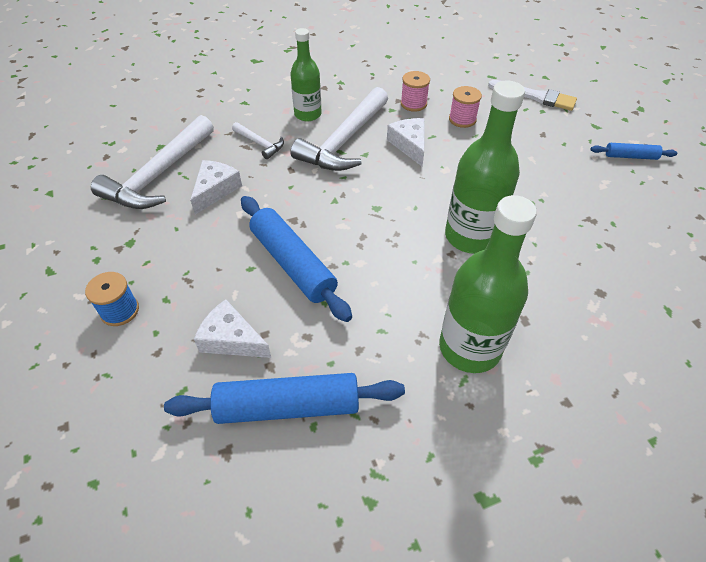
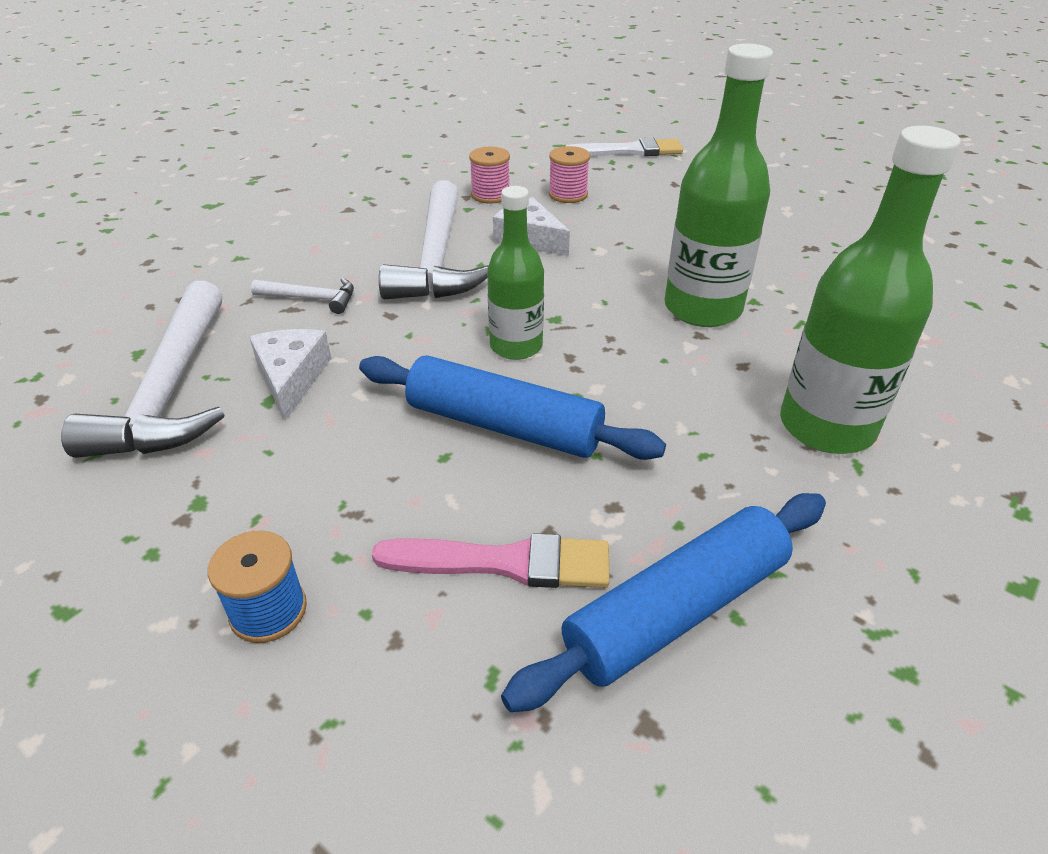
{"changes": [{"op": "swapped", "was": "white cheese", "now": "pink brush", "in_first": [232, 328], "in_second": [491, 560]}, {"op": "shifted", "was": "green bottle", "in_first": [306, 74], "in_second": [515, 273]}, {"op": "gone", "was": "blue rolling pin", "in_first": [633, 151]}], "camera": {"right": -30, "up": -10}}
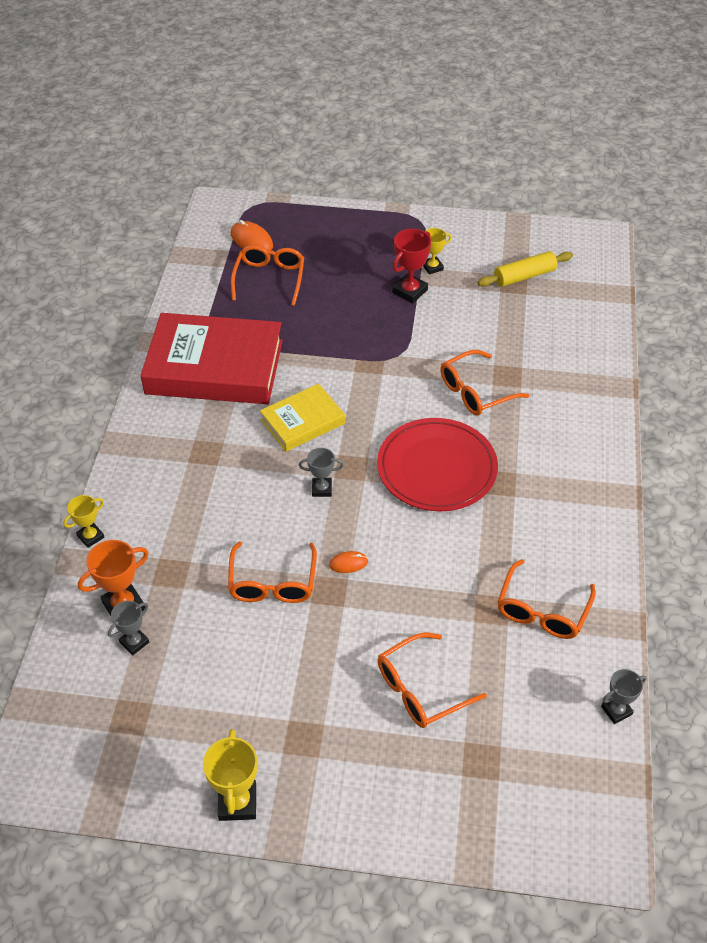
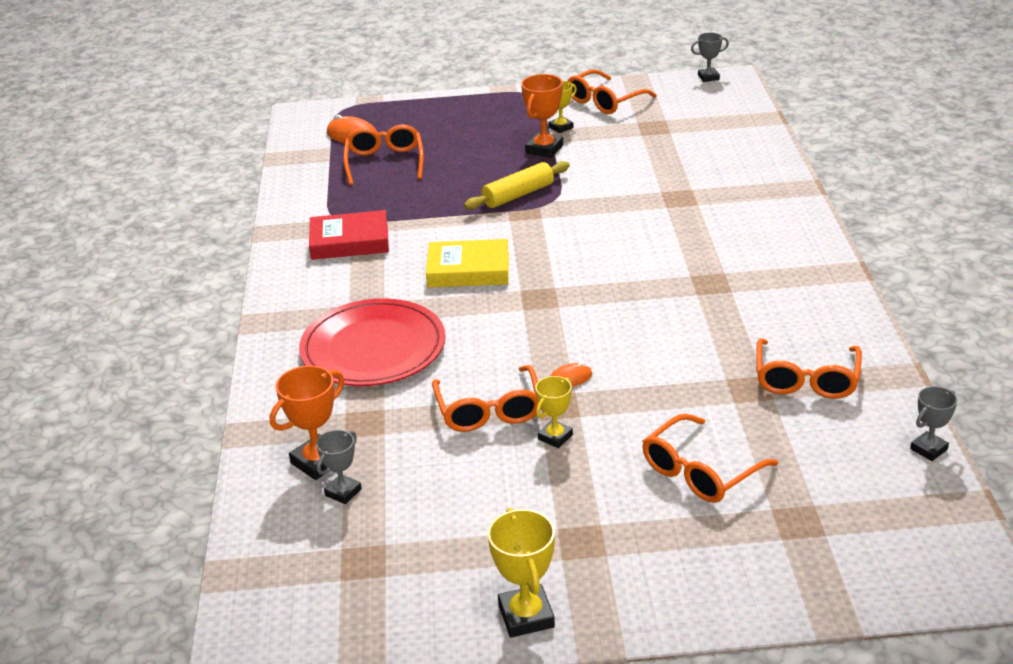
{"changes": [{"op": "shifted", "was": "yellow trophy", "in_first": [84, 521], "in_second": [554, 412]}, {"op": "scaled", "was": "red book", "in_first": [211, 358], "in_second": [349, 235], "ratio": 0.53}, {"op": "rotated", "was": "yellow book", "in_first": [302, 418], "in_second": [467, 263], "clockwise": 45}, {"op": "shifted", "was": "grey trophy", "in_first": [321, 472], "in_second": [710, 57]}, {"op": "shifted", "was": "red plate", "in_first": [437, 464], "in_second": [372, 342]}, {"op": "repainted", "was": "red trophy", "now": "orange trophy", "in_first": [411, 266], "in_second": [542, 116]}, {"op": "shifted", "was": "orange glasses", "in_first": [484, 383], "in_second": [612, 91]}, {"op": "shifted", "was": "yellow rolling pin", "in_first": [525, 269], "in_second": [517, 185]}], "camera": {"right": -10, "up": -15}}
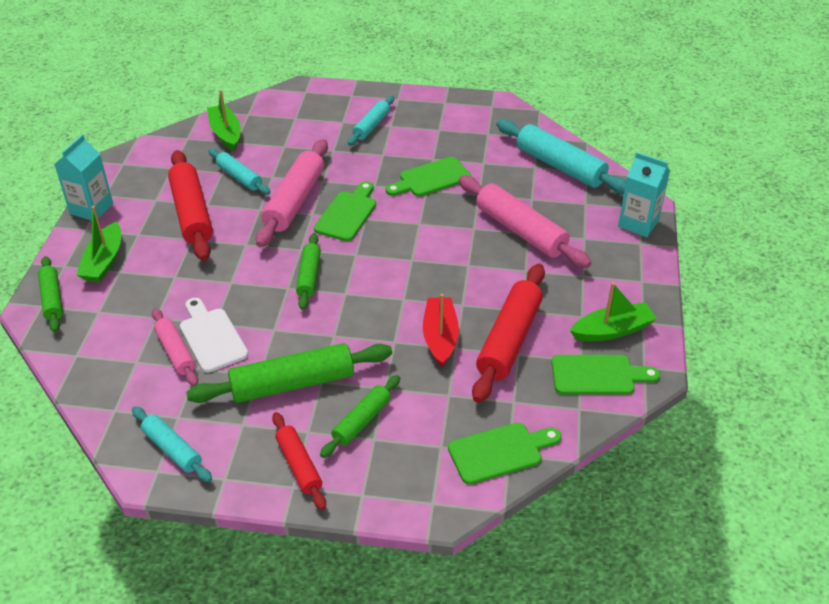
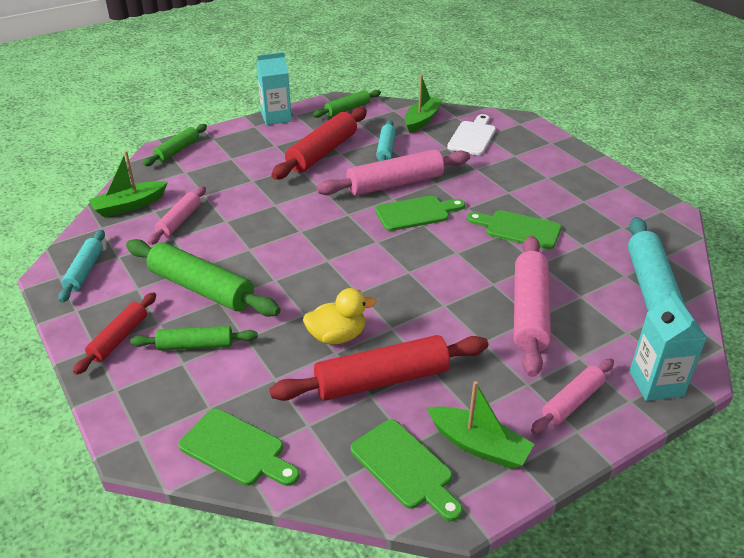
{"changes": [{"op": "shifted", "was": "green boat", "in_first": [99, 244], "in_second": [128, 184]}, {"op": "shifted", "was": "white cutting board", "in_first": [214, 335], "in_second": [471, 134]}, {"op": "shifted", "was": "green rolling pin", "in_first": [308, 271], "in_second": [347, 104]}, {"op": "gone", "was": "turquoise rolling pin", "in_first": [371, 121]}, {"op": "swapped", "was": "red boat", "now": "yellow duck", "in_first": [441, 330], "in_second": [339, 316]}, {"op": "new", "now": "pink rolling pin", "in_second": [572, 396]}], "camera": {"right": 50, "up": -5}}
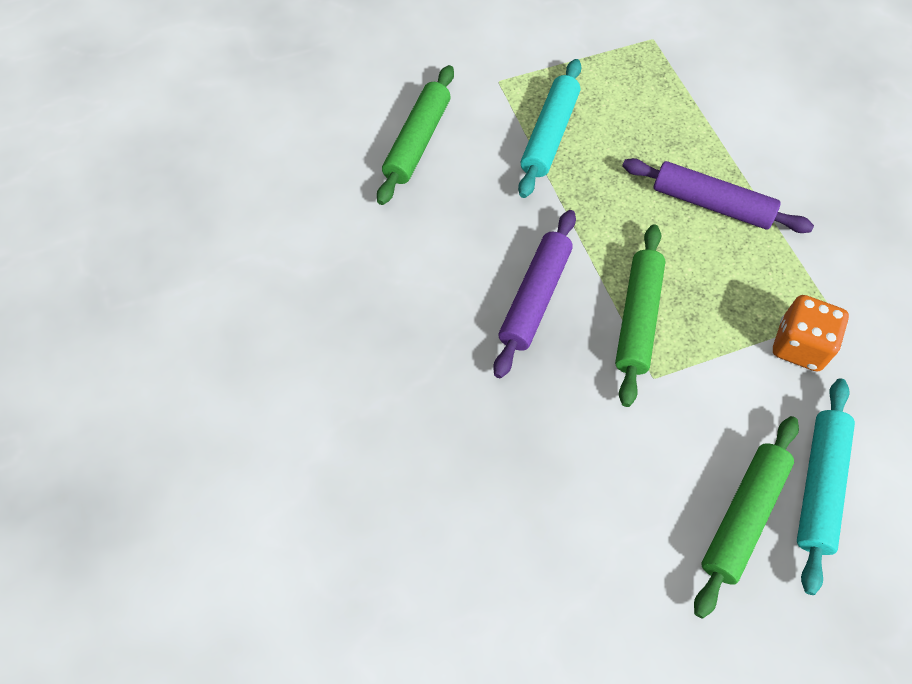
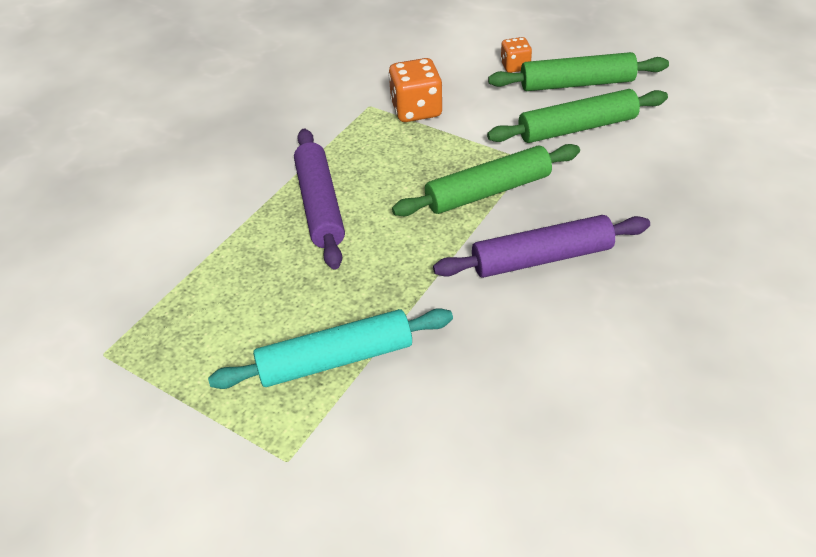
{"changes": [{"op": "shifted", "was": "green rolling pin", "in_first": [415, 135], "in_second": [577, 116]}, {"op": "swapped", "was": "turquoise rolling pin", "now": "orange dice", "in_first": [826, 486], "in_second": [516, 55]}], "camera": {"right": -125, "up": -15}}
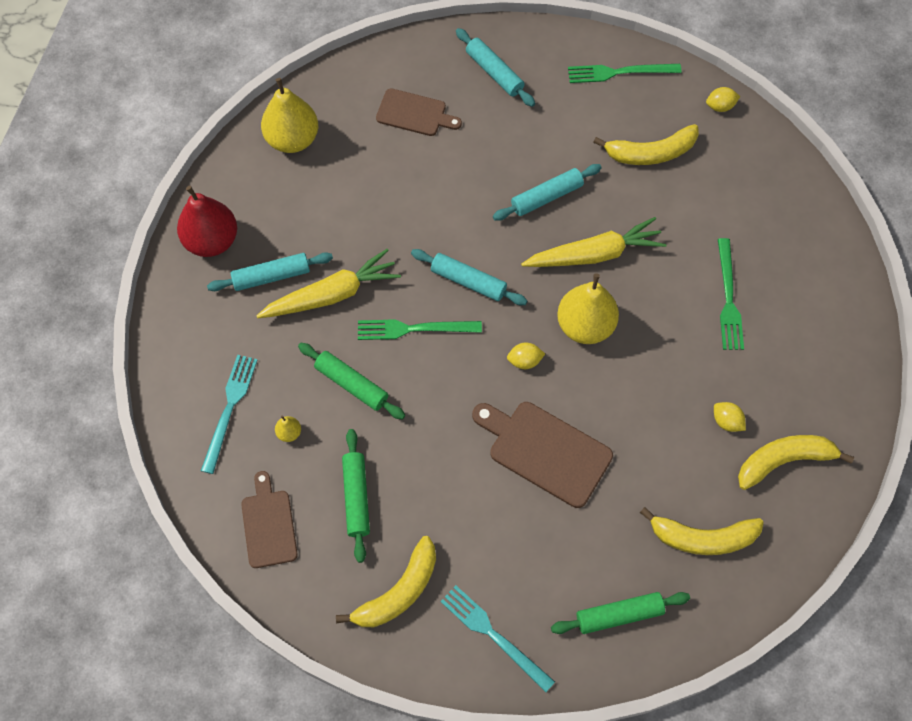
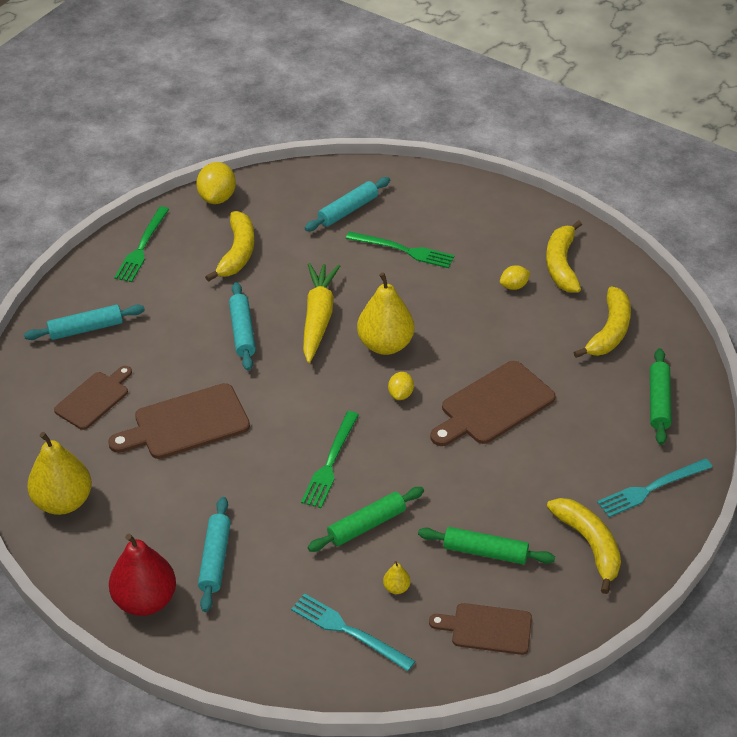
{"changes": [{"op": "gone", "was": "yellow carrot", "in_first": [329, 283]}, {"op": "shifted", "was": "turquoise rolling pin", "in_first": [469, 277], "in_second": [347, 204]}, {"op": "scaled", "was": "yellow lemon", "in_first": [723, 99], "in_second": [216, 183], "ratio": 1.71}, {"op": "new", "now": "brown cutting board", "in_second": [179, 421]}], "camera": {"right": -70, "up": -20}}
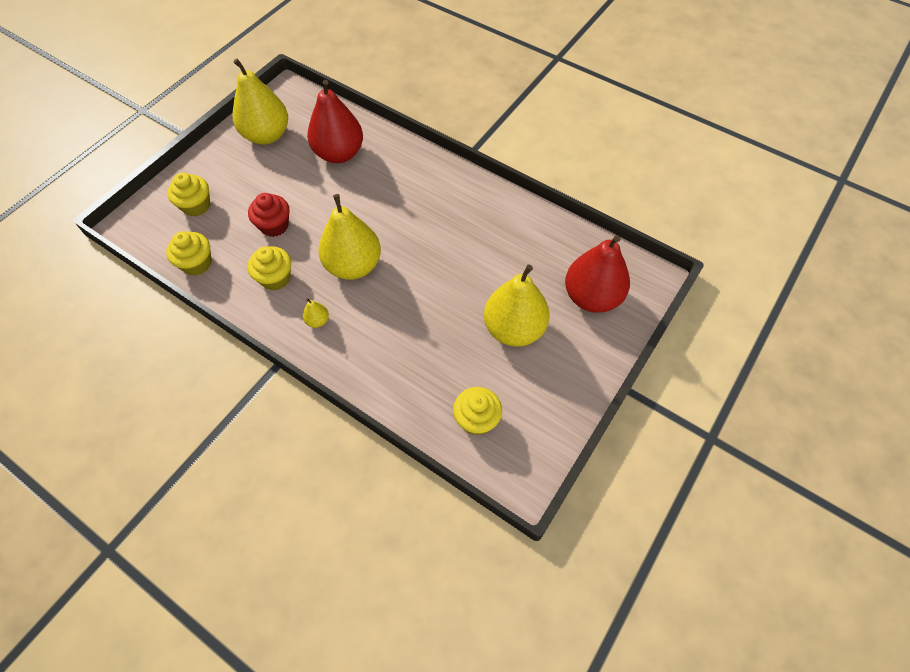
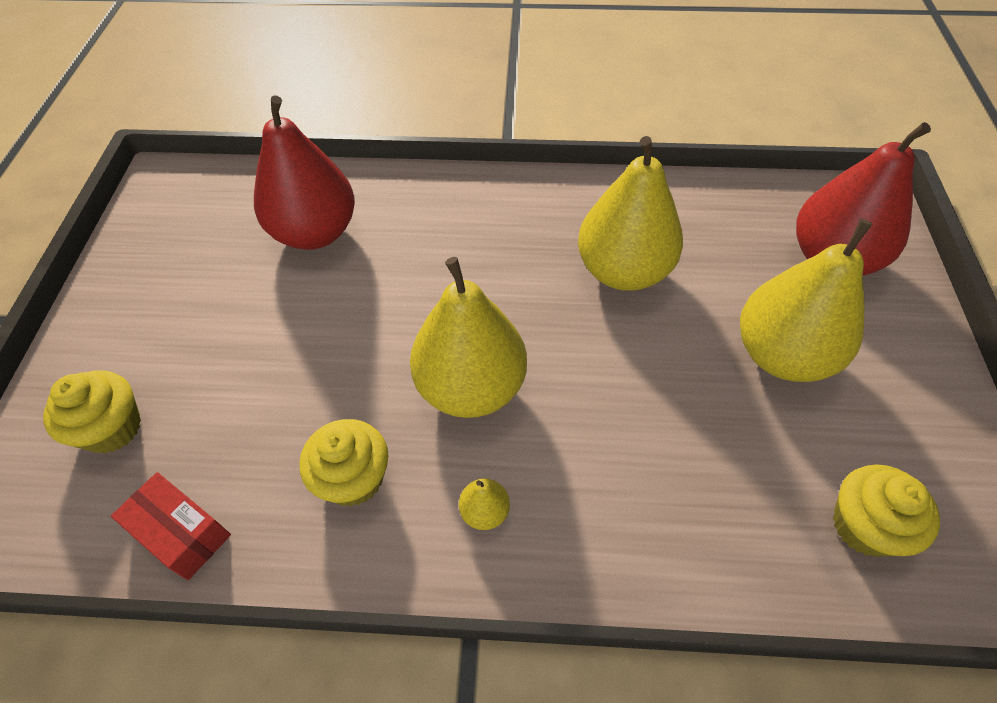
{"changes": [{"op": "swapped", "was": "yellow cupcake", "now": "red box", "in_first": [189, 253], "in_second": [171, 526]}, {"op": "shifted", "was": "yellow pear", "in_first": [260, 102], "in_second": [630, 213]}, {"op": "gone", "was": "red cupcake", "in_first": [269, 215]}], "camera": {"right": -30, "up": -5}}
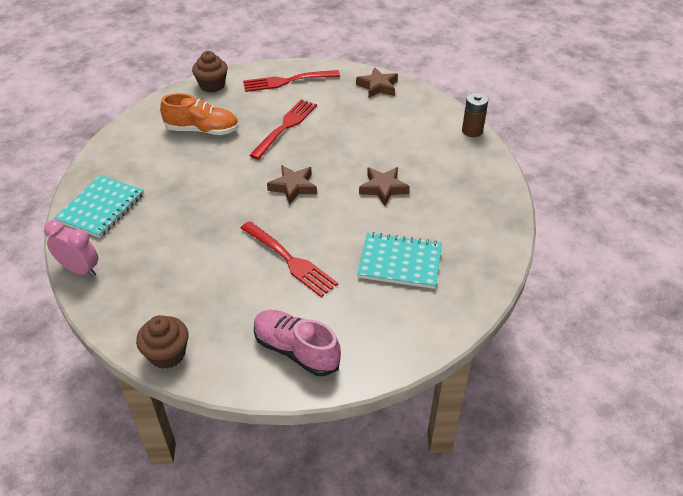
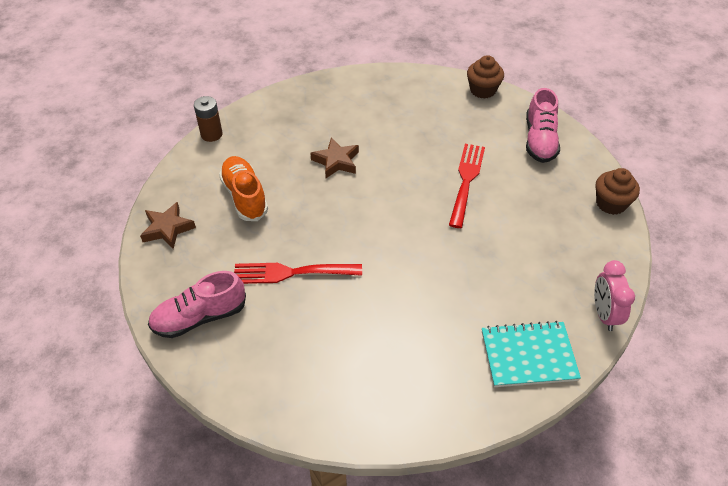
{"changes": [{"op": "shifted", "was": "orange shoe", "in_first": [199, 114], "in_second": [243, 188]}, {"op": "shifted", "was": "brown cupcake", "in_first": [210, 72], "in_second": [485, 77]}, {"op": "swapped", "was": "red fork", "now": "pink shoe", "in_first": [291, 81], "in_second": [197, 304]}, {"op": "gone", "was": "brown star", "in_first": [292, 185]}, {"op": "gone", "was": "turquoise notebook", "in_first": [399, 260]}], "camera": {"right": -120, "up": 5}}
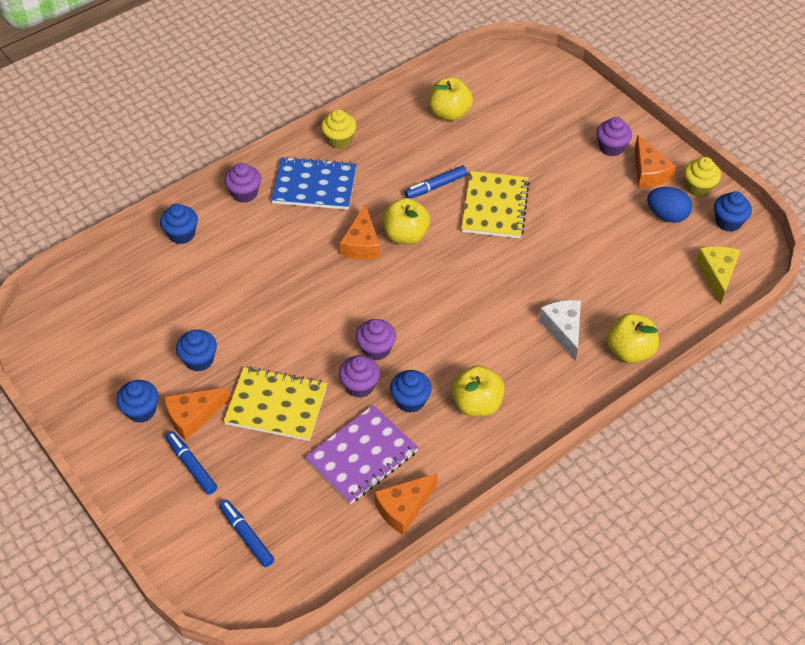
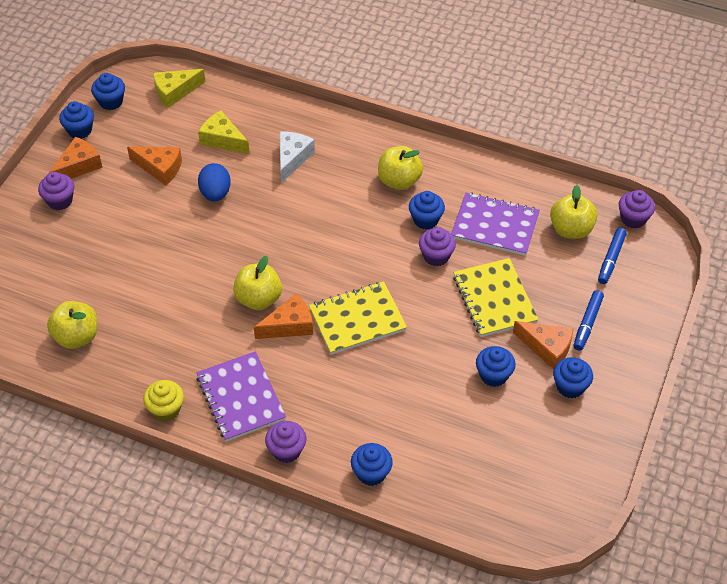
{"changes": [{"op": "repainted", "was": "blue notebook", "now": "purple notebook", "in_first": [314, 183], "in_second": [241, 396]}, {"op": "shifted", "was": "purple cupcake", "in_first": [376, 340], "in_second": [637, 209]}, {"op": "shifted", "was": "orange cheese", "in_first": [406, 504], "in_second": [154, 166]}, {"op": "gone", "was": "blue marker", "in_first": [435, 182]}, {"op": "shifted", "was": "yellow notebook", "in_first": [495, 204], "in_second": [358, 318]}, {"op": "rotated", "was": "white cheese", "in_first": [560, 330], "in_second": [297, 157], "clockwise": 150}, {"op": "shifted", "was": "yellow apple", "in_first": [633, 338], "in_second": [573, 212]}, {"op": "shifted", "was": "blue egg", "in_first": [669, 205], "in_second": [214, 182]}, {"op": "repainted", "was": "yellow cupcake", "now": "blue cupcake", "in_first": [702, 177], "in_second": [76, 120]}, {"op": "new", "now": "yellow cheese", "in_second": [224, 132]}], "camera": {"right": -120, "up": 0}}
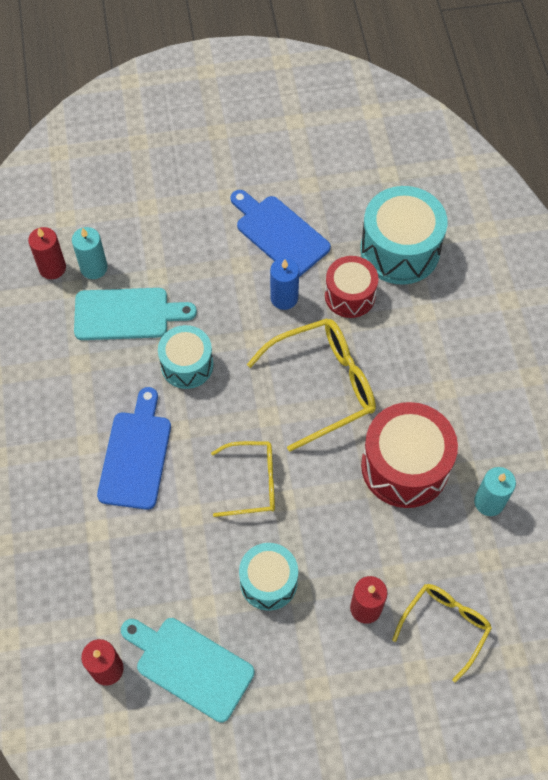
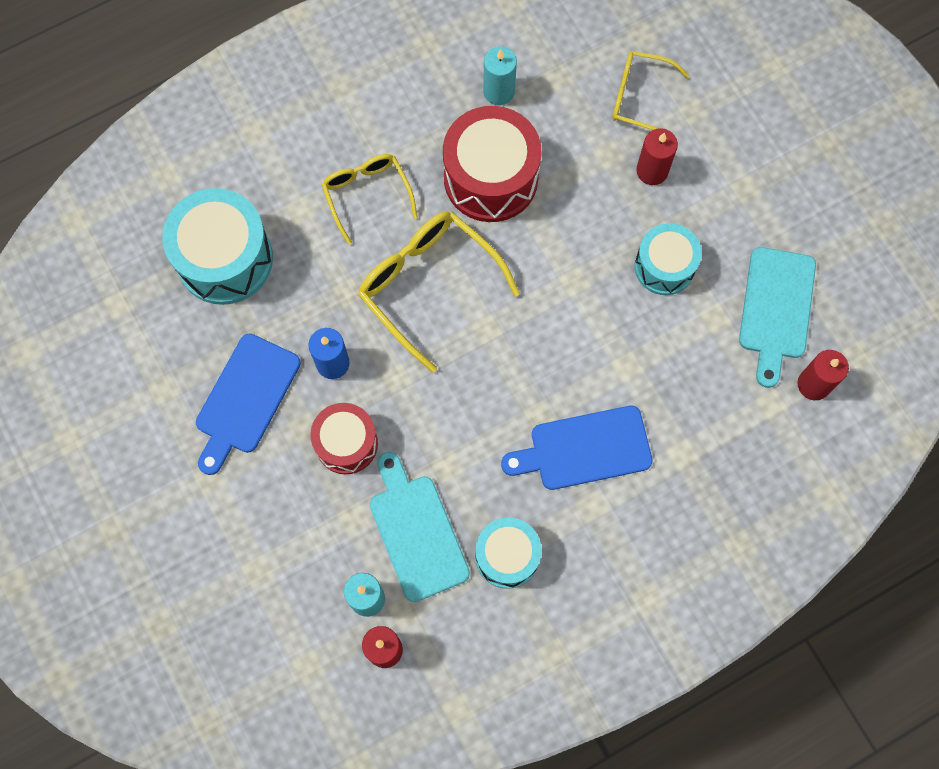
{"changes": [{"op": "shifted", "was": "turquoise drum", "in_first": [185, 357], "in_second": [508, 553]}, {"op": "shifted", "was": "yellow glasses", "in_first": [243, 479], "in_second": [370, 199]}, {"op": "shifted", "was": "red drum", "in_first": [351, 287], "in_second": [344, 438]}], "camera": {"right": -110, "up": 10}}
